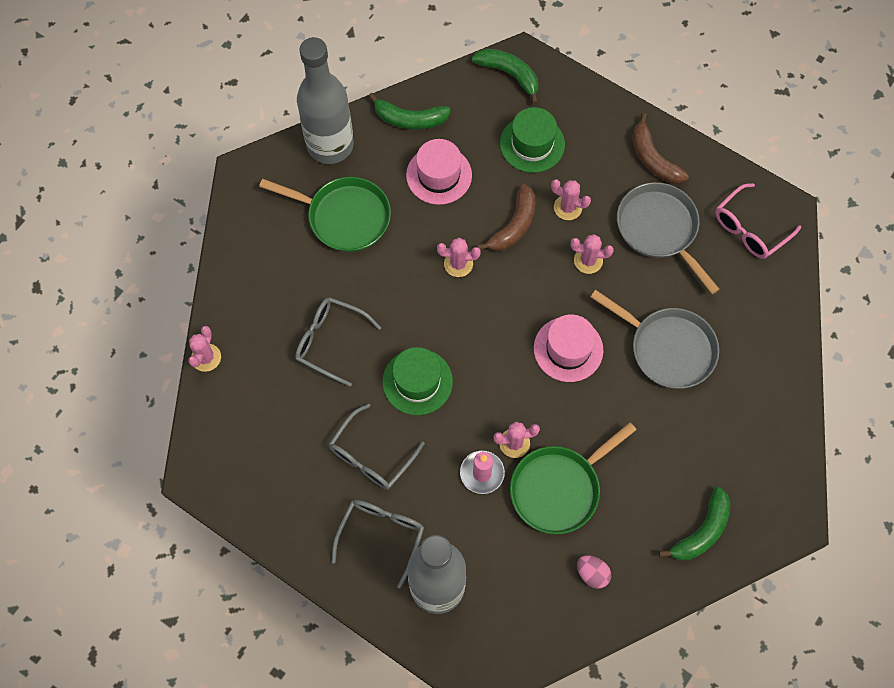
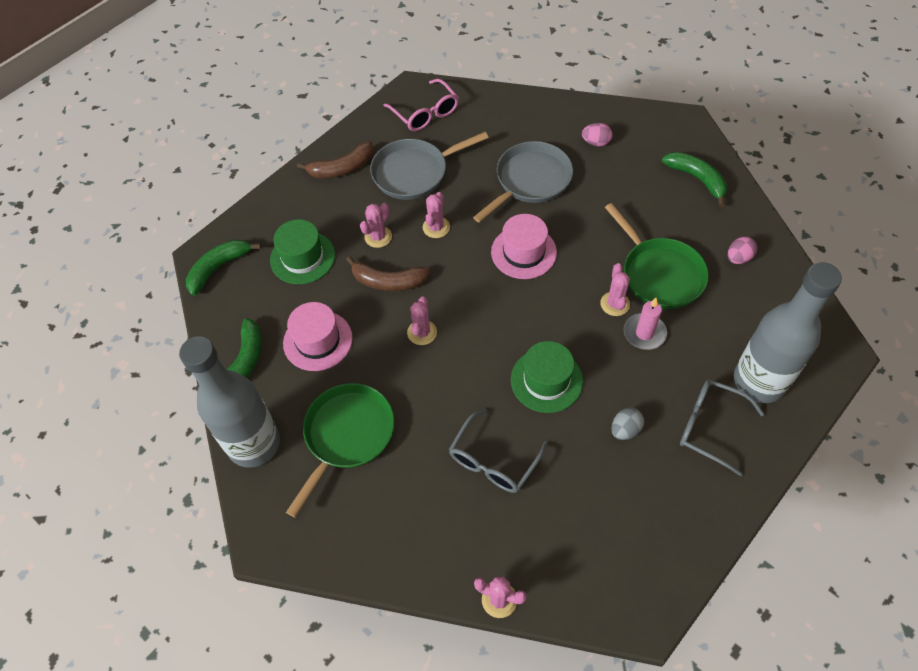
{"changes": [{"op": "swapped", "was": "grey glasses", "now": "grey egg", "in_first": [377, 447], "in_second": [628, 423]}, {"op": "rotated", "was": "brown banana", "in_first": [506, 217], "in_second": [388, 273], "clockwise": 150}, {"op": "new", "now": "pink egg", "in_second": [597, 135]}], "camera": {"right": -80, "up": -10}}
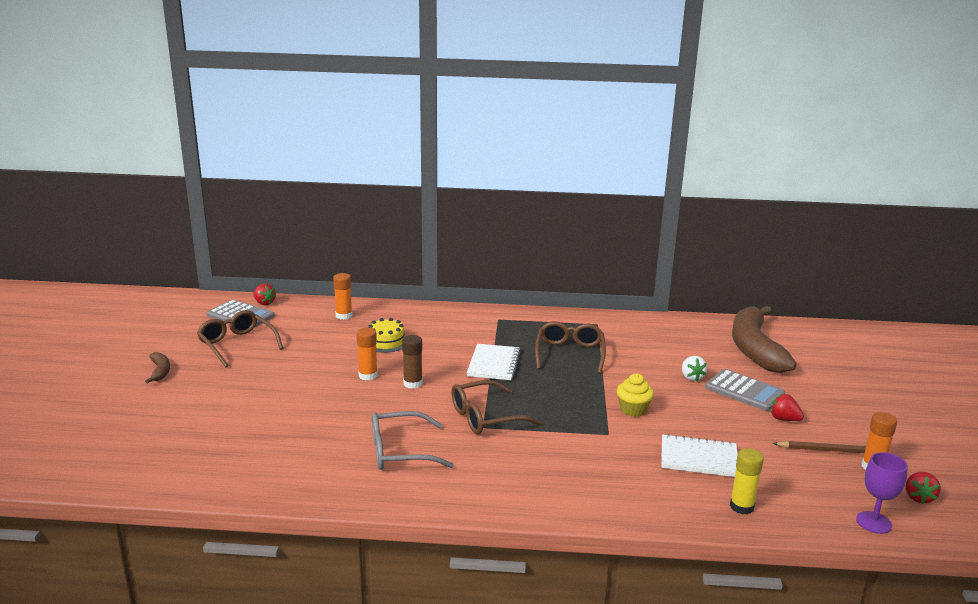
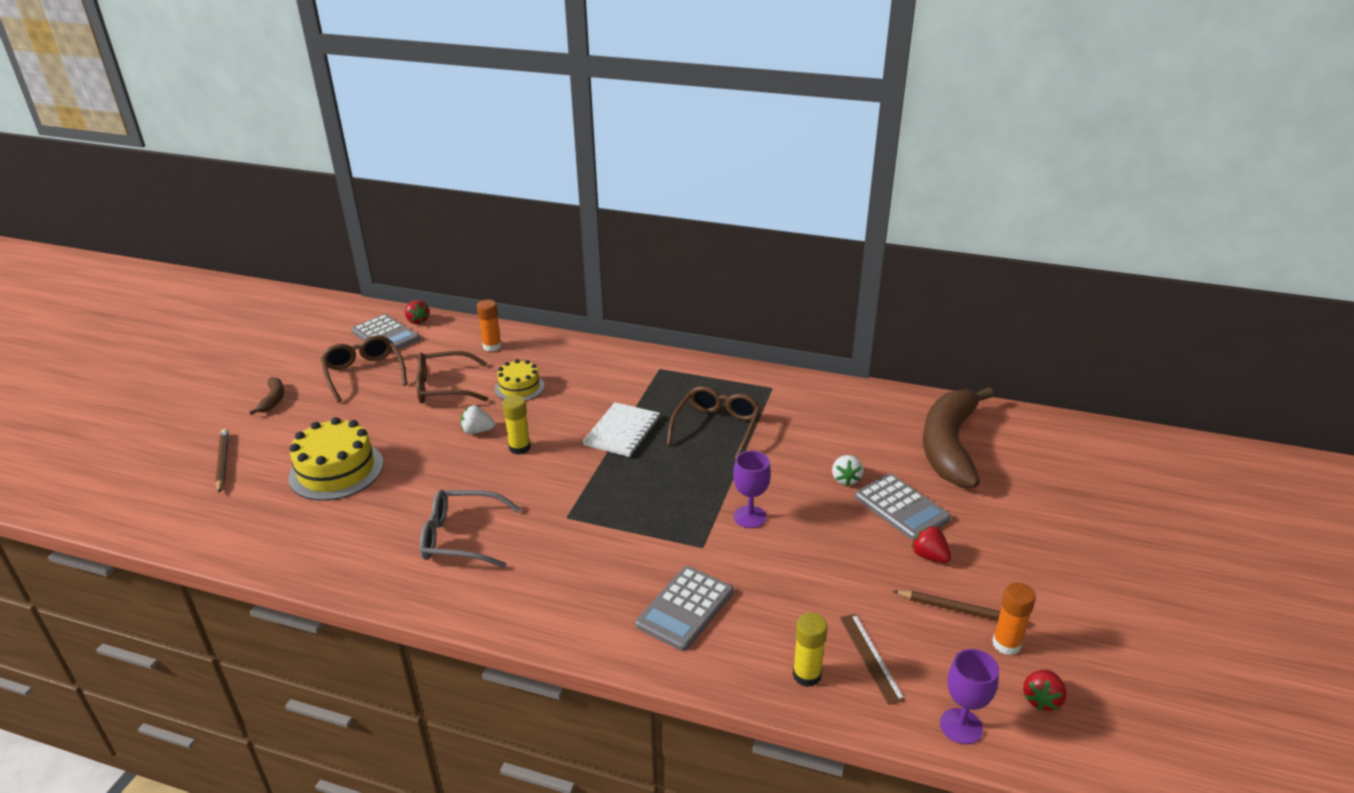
{"changes": [{"op": "swapped", "was": "orange glue stick", "now": "white strawberry", "in_first": [367, 354], "in_second": [478, 419]}, {"op": "repainted", "was": "brown glue stick", "now": "yellow glue stick", "in_first": [412, 362], "in_second": [517, 425]}, {"op": "shifted", "was": "brown glasses", "in_first": [496, 407], "in_second": [452, 377]}, {"op": "swapped", "was": "yellow cupcake", "now": "purple goblet", "in_first": [635, 395], "in_second": [752, 489]}, {"op": "gone", "was": "white notebook", "in_first": [699, 455]}, {"op": "new", "now": "brown pencil", "in_second": [222, 461]}, {"op": "new", "now": "yellow cake", "in_second": [336, 459]}, {"op": "new", "now": "grey calculator", "in_second": [684, 608]}, {"op": "new", "now": "brown ruler", "in_second": [872, 659]}], "camera": {"right": 15, "up": 10}}
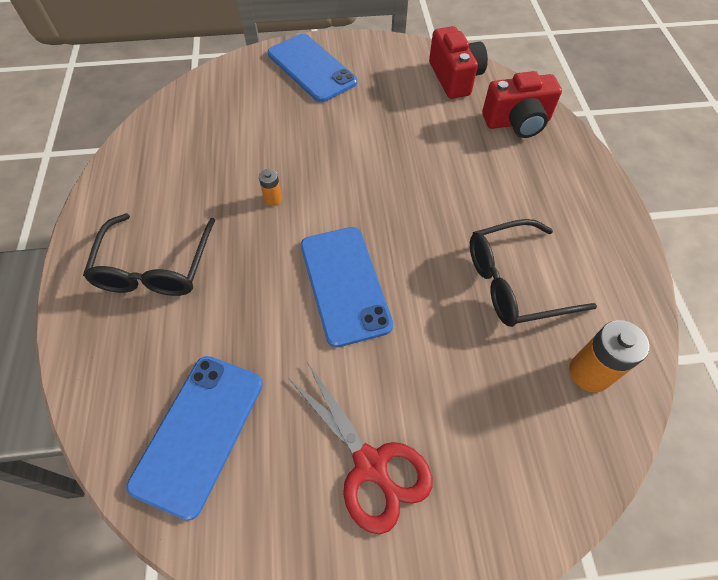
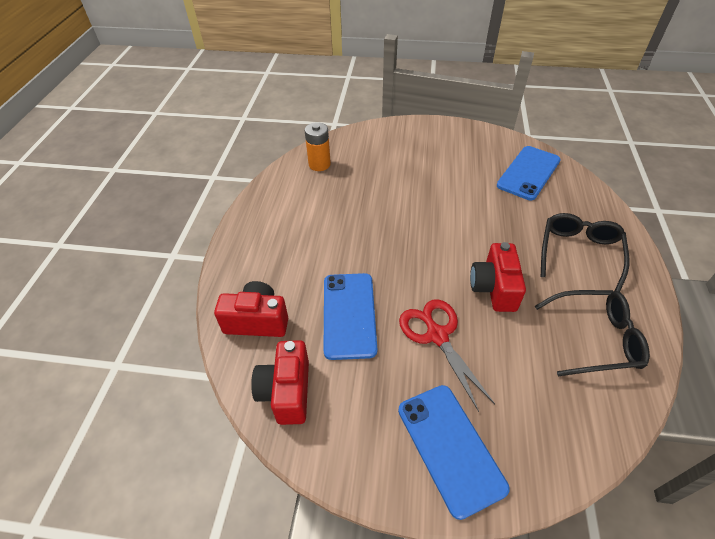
{"changes": [{"op": "swapped", "was": "orange battery", "now": "red camera", "in_first": [270, 187], "in_second": [498, 277]}, {"op": "shifted", "was": "red scissors", "in_first": [360, 448], "in_second": [447, 355]}, {"op": "shifted", "was": "blue phone", "in_first": [347, 287], "in_second": [350, 316]}, {"op": "shifted", "was": "black glasses", "in_first": [533, 273], "in_second": [592, 333]}], "camera": {"right": -165, "up": -10}}
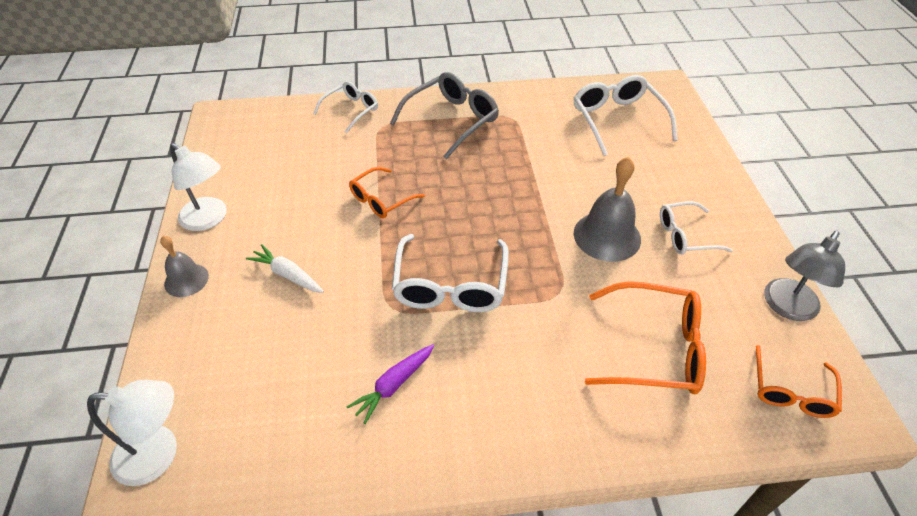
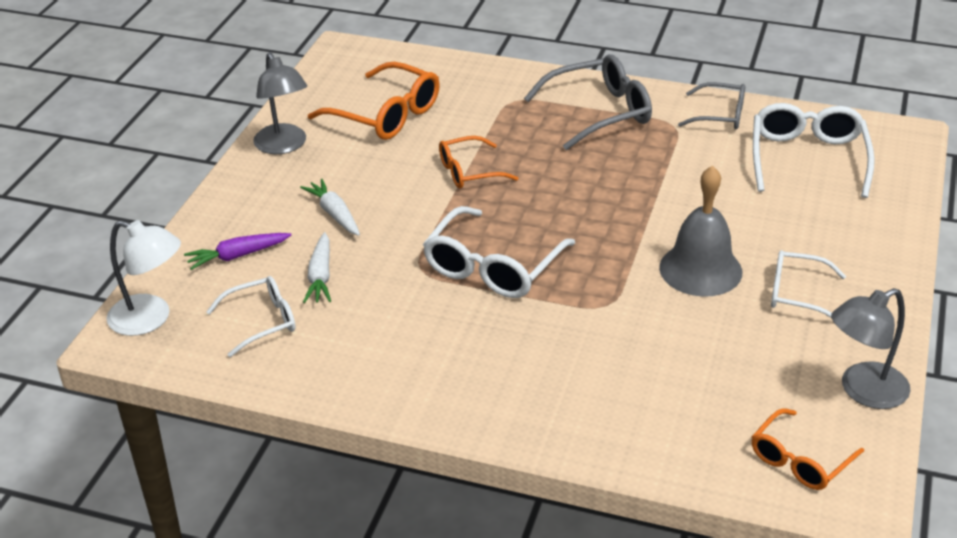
{"changes": [{"op": "gone", "was": "grey bell", "in_first": [184, 266]}, {"op": "repainted", "was": "white lamp", "now": "grey lamp", "in_first": [198, 187], "in_second": [280, 103]}, {"op": "shifted", "was": "white glasses", "in_first": [345, 107], "in_second": [251, 316]}, {"op": "shifted", "was": "purple carrot", "in_first": [390, 384], "in_second": [237, 251]}, {"op": "shifted", "was": "orange glasses", "in_first": [645, 337], "in_second": [374, 101]}, {"op": "new", "now": "white carrot", "in_second": [317, 267]}, {"op": "new", "now": "grey glasses", "in_second": [711, 105]}], "camera": {"right": 25, "up": -10}}
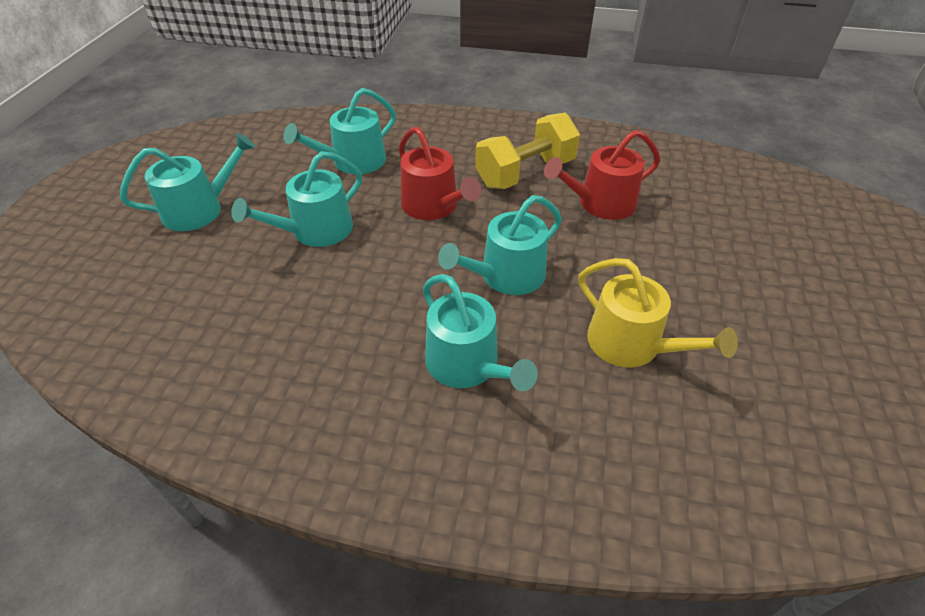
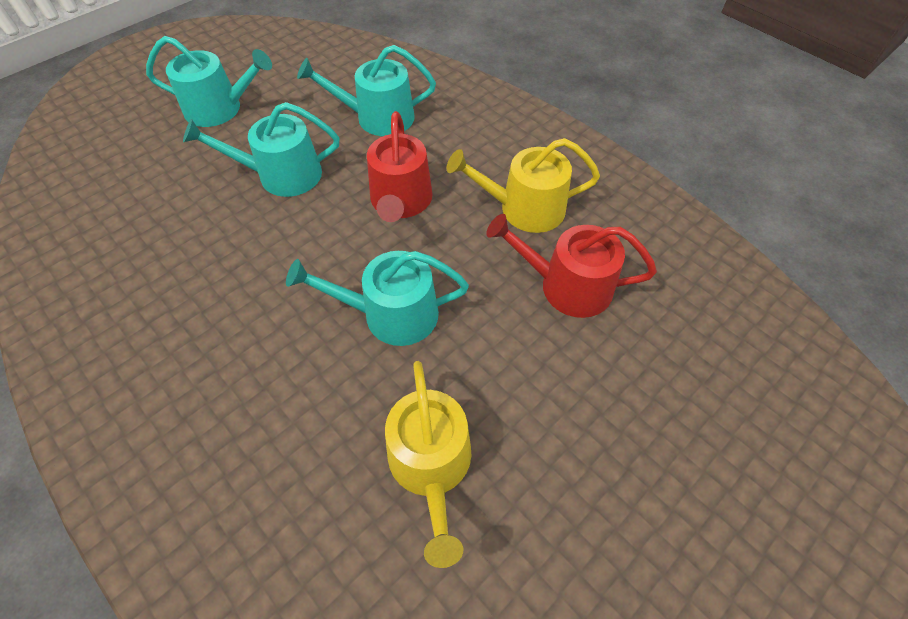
{"changes": [{"op": "gone", "was": "turquoise watering can", "in_first": [480, 332]}, {"op": "swapped", "was": "yellow dumbbell", "now": "yellow watering can", "in_first": [527, 151], "in_second": [523, 185]}], "camera": {"right": 35, "up": 10}}
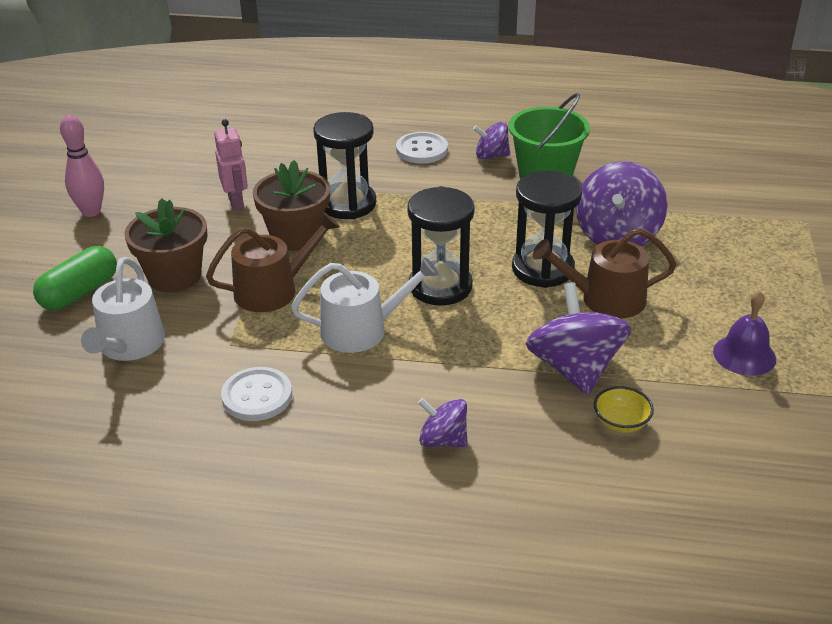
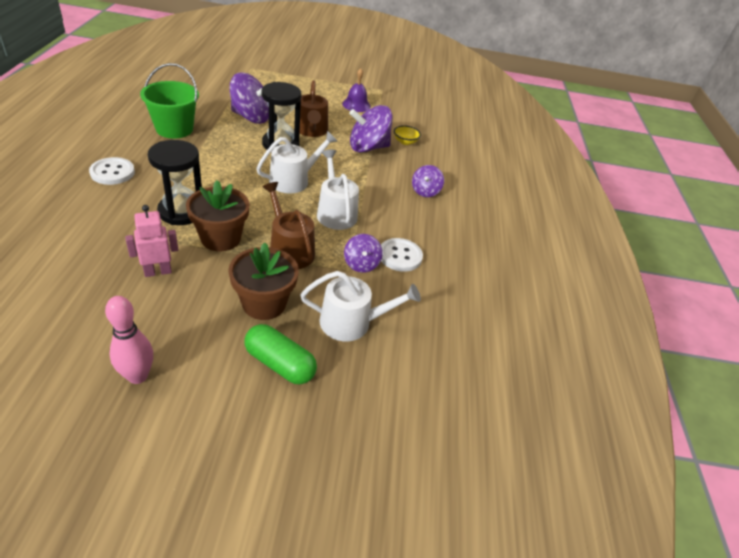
{"changes": [{"op": "swapped", "was": "black hourglass", "now": "white watering can", "in_first": [441, 246], "in_second": [296, 162]}, {"op": "shifted", "was": "purple spinning top", "in_first": [491, 141], "in_second": [363, 253]}], "camera": {"right": -100, "up": 5}}
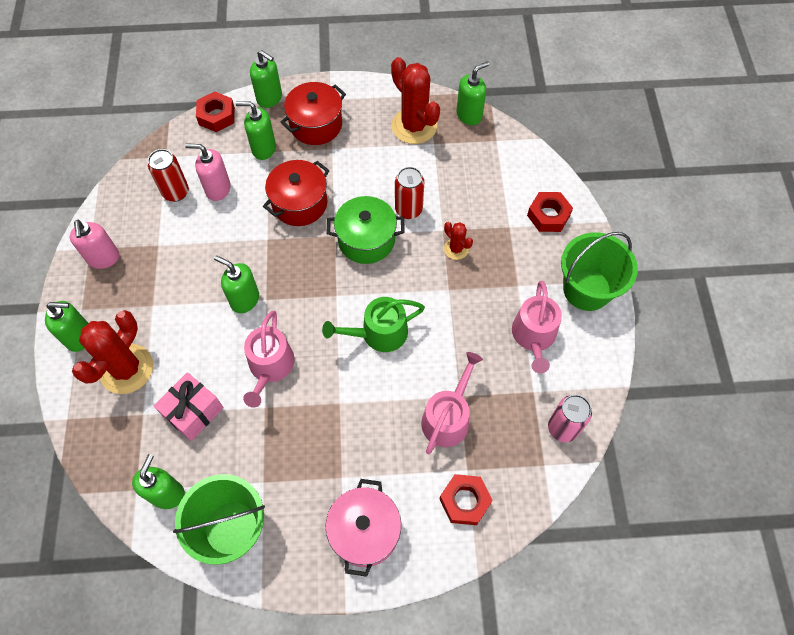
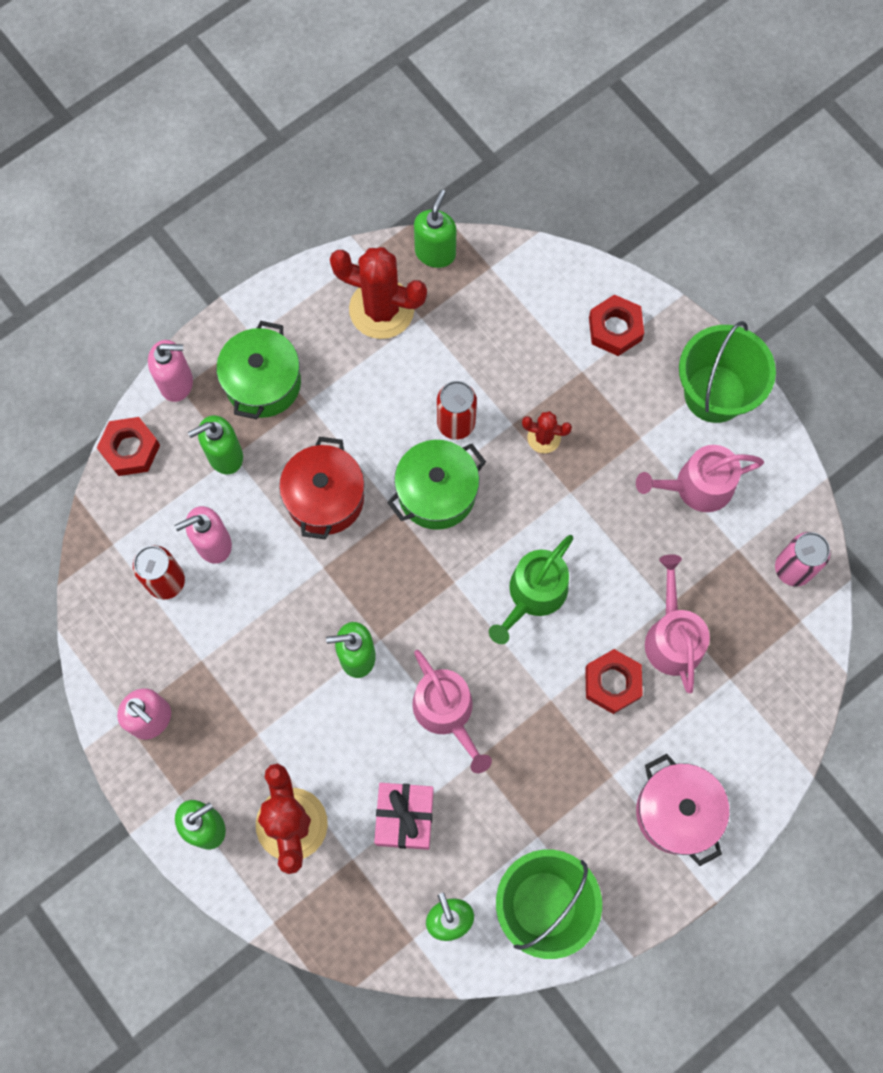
{"changes": [{"op": "repainted", "was": "green soap dispenser", "now": "pink soap dispenser", "in_first": [266, 79], "in_second": [170, 371]}, {"op": "repainted", "was": "red pot", "now": "green pot", "in_first": [313, 113], "in_second": [258, 370]}, {"op": "shifted", "was": "red nut", "in_first": [466, 499], "in_second": [614, 681]}, {"op": "rotated", "was": "pink watering can", "in_first": [537, 327], "in_second": [700, 478], "clockwise": 105}], "camera": {"right": -35, "up": 10}}
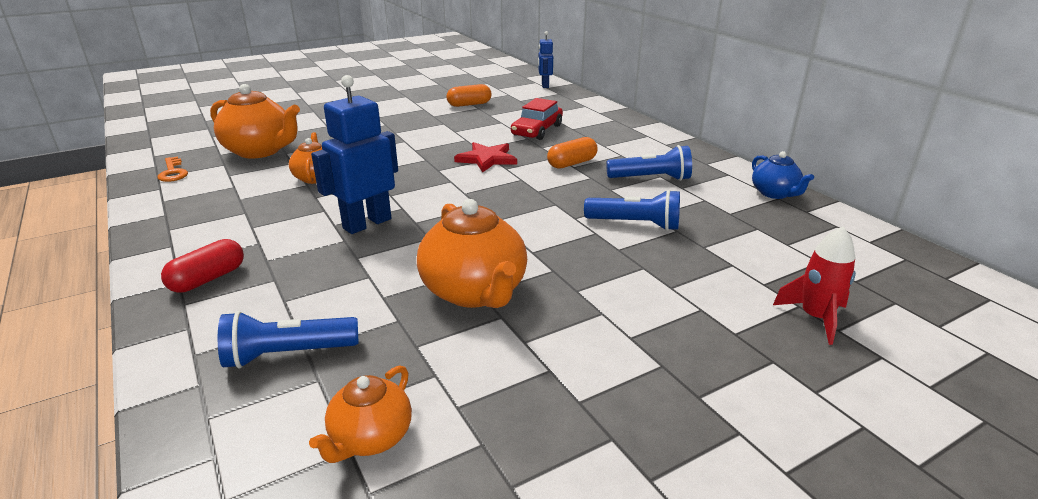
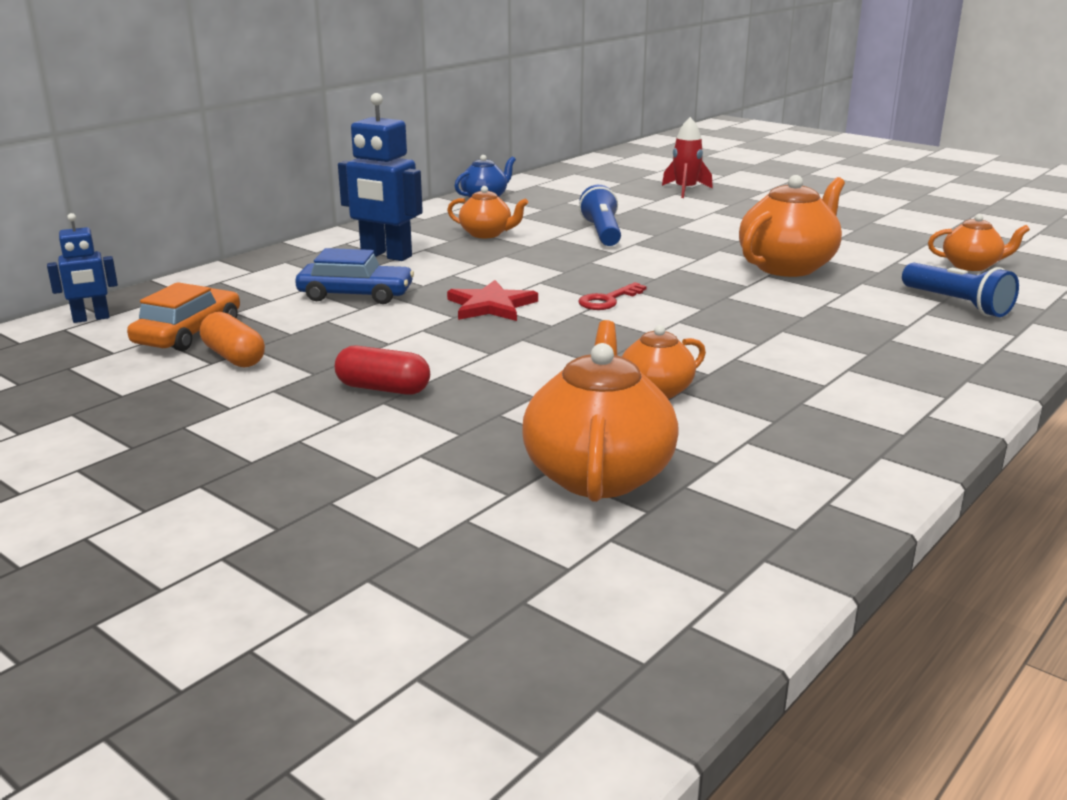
{"changes": [{"op": "gone", "was": "orange key", "in_first": [172, 169]}, {"op": "shifted", "was": "red capsule", "in_first": [202, 266], "in_second": [382, 370]}, {"op": "shifted", "was": "blue robot", "in_first": [354, 154], "in_second": [380, 177]}, {"op": "repainted", "was": "red car", "now": "blue car", "in_first": [537, 119], "in_second": [354, 276]}, {"op": "gone", "was": "orange capsule", "in_first": [572, 153]}, {"op": "swapped", "was": "blue flashlight", "now": "orange teapot", "in_first": [649, 163], "in_second": [487, 212]}, {"op": "new", "now": "orange car", "in_second": [183, 316]}, {"op": "new", "now": "red key", "in_second": [613, 296]}], "camera": {"right": -110, "up": -5}}
